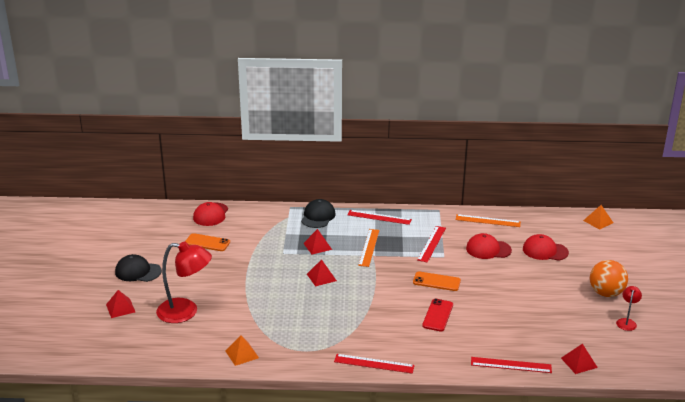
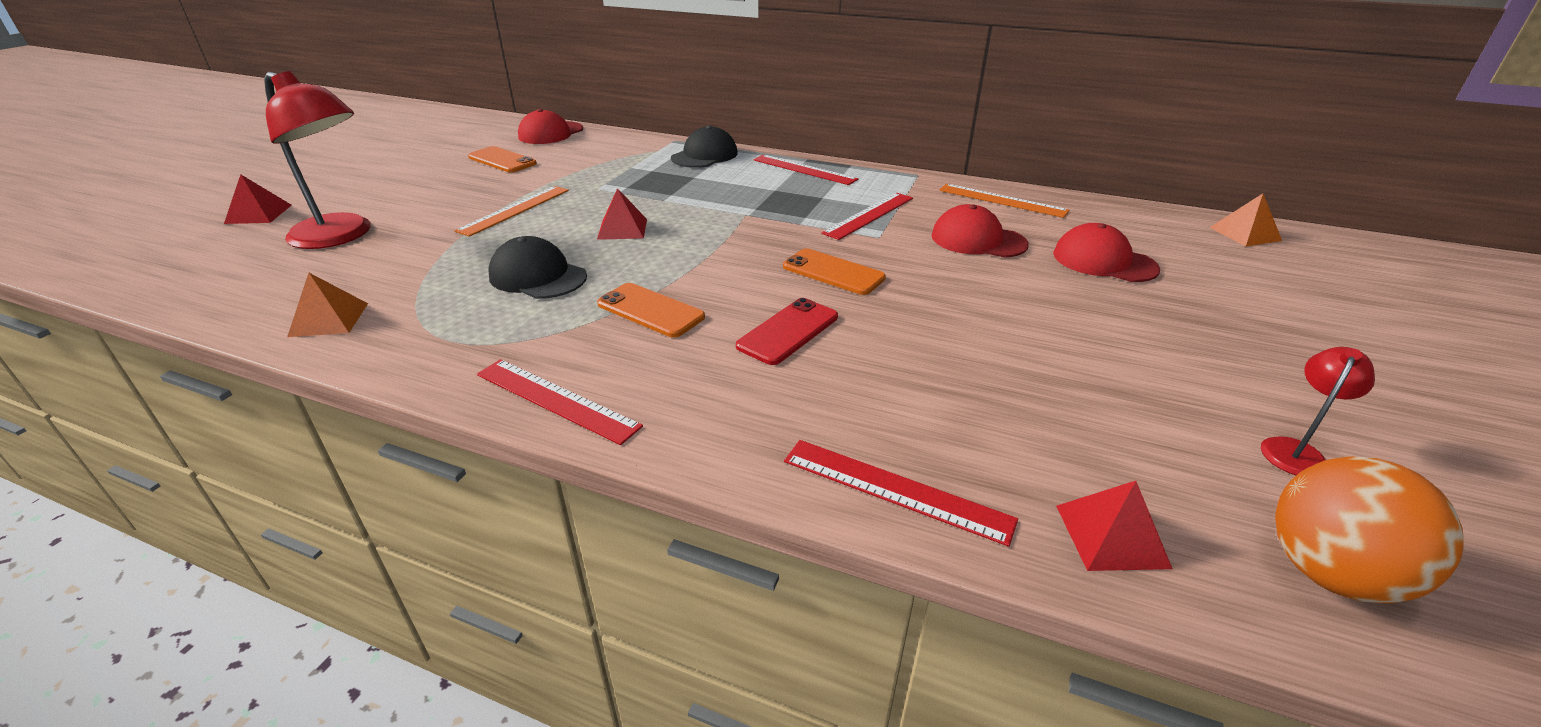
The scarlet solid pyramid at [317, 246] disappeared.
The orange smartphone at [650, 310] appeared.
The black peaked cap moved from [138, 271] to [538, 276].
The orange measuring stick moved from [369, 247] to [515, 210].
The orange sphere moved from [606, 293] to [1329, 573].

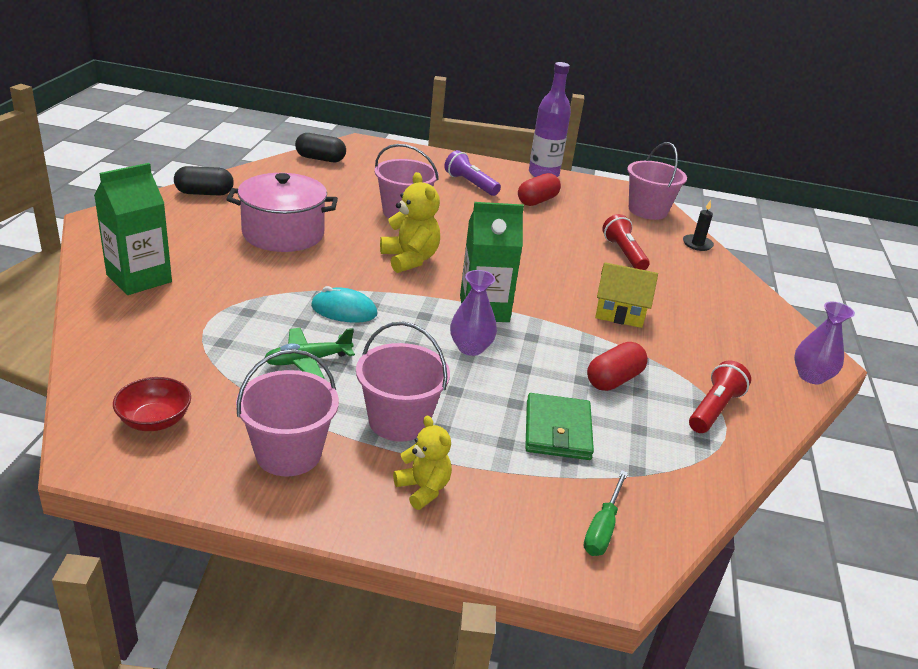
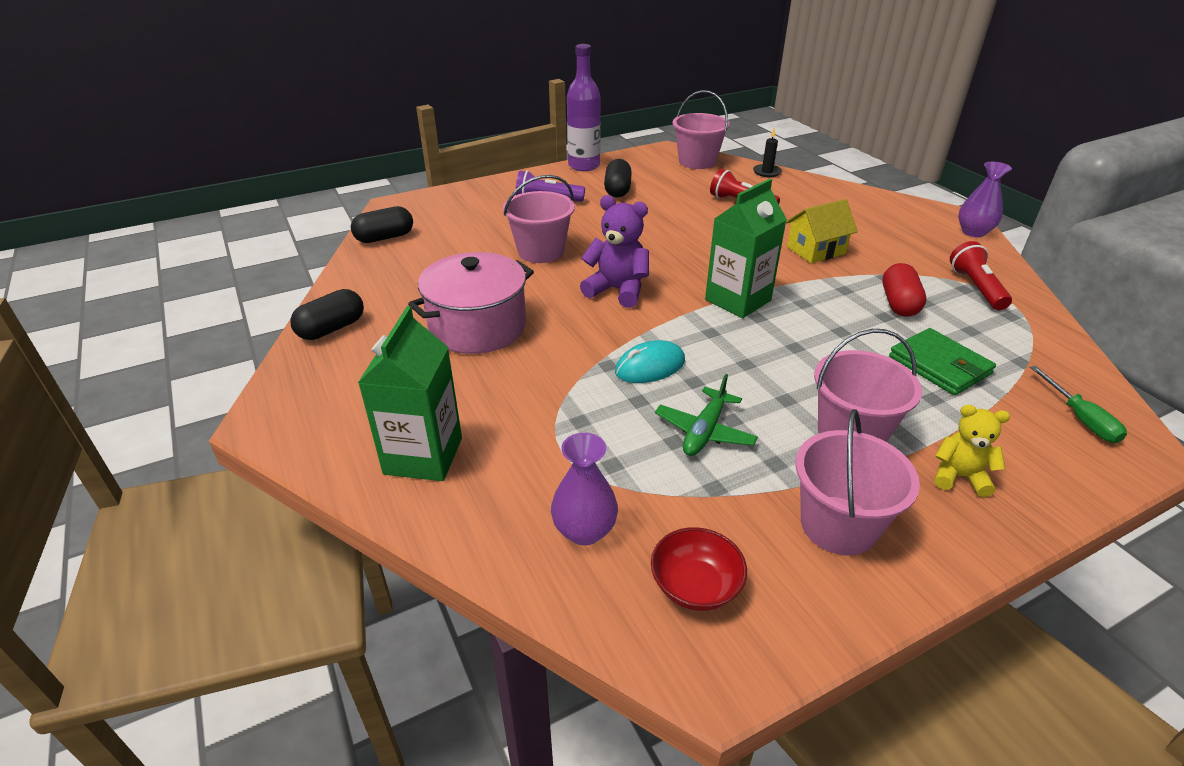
The violet flower vase moved from [470, 348] to [584, 531].
The yellow teddy bear at [410, 259] became the violet teddy bear at [617, 290].
The scarlet pill shape at [537, 201] became the black pill shape at [617, 190].

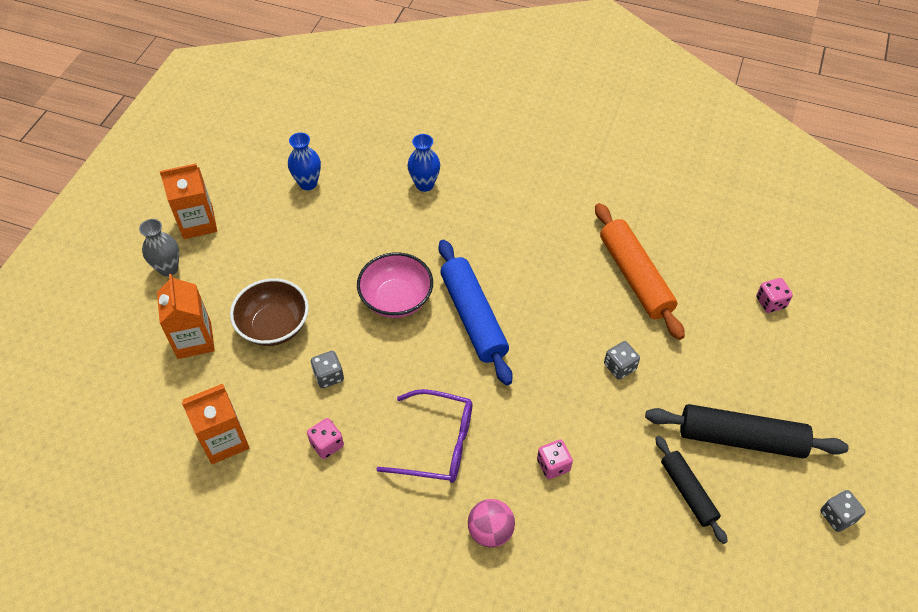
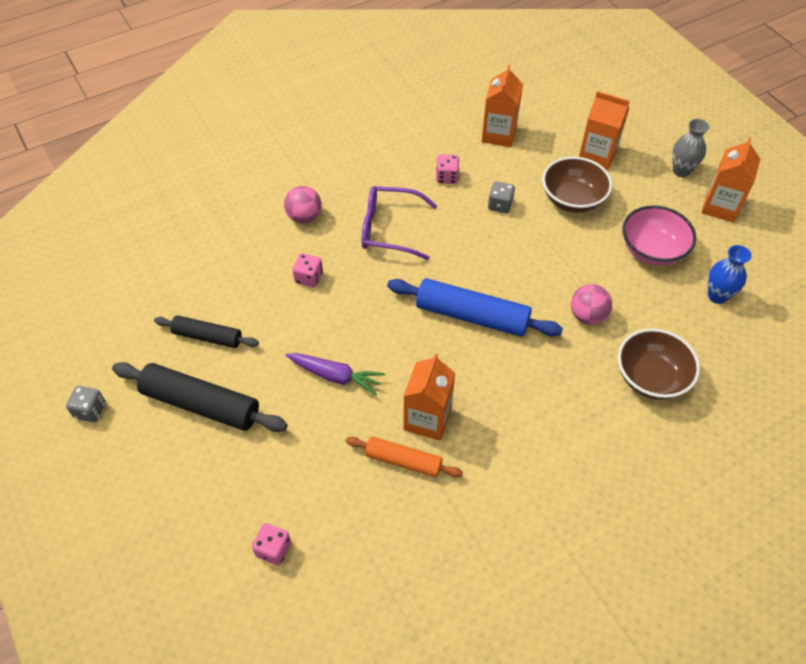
The orange juice carton at [427, 419] appeared.
The rose-pink sphere at [587, 316] appeared.
The rose-pink bowl moved from [396, 299] to [652, 250].
The blue flower vase at [424, 185] was replaced by the russet bowl at [651, 378].
The grey dice at [619, 367] was replaced by the violet root vegetable at [336, 376].
The violet glasses at [437, 444] turned 45 degrees clockwise.
The black dough roller at [740, 439] turned 60 degrees clockwise.
The orange dough roller at [635, 277] changed to 0.61 times the size.

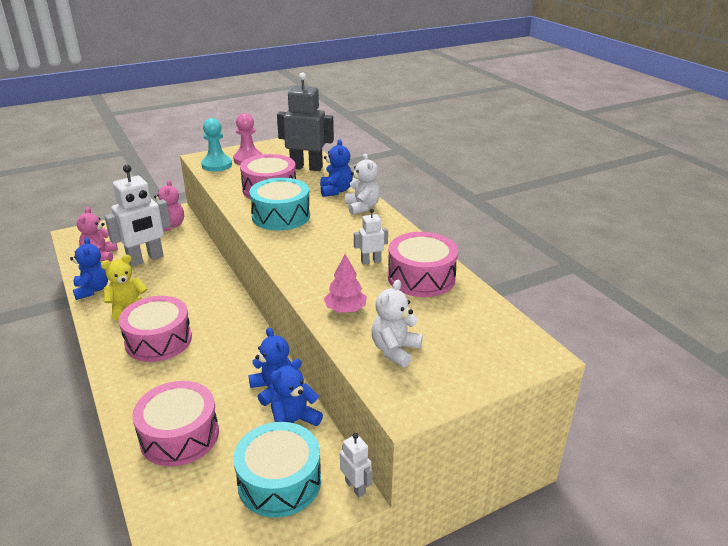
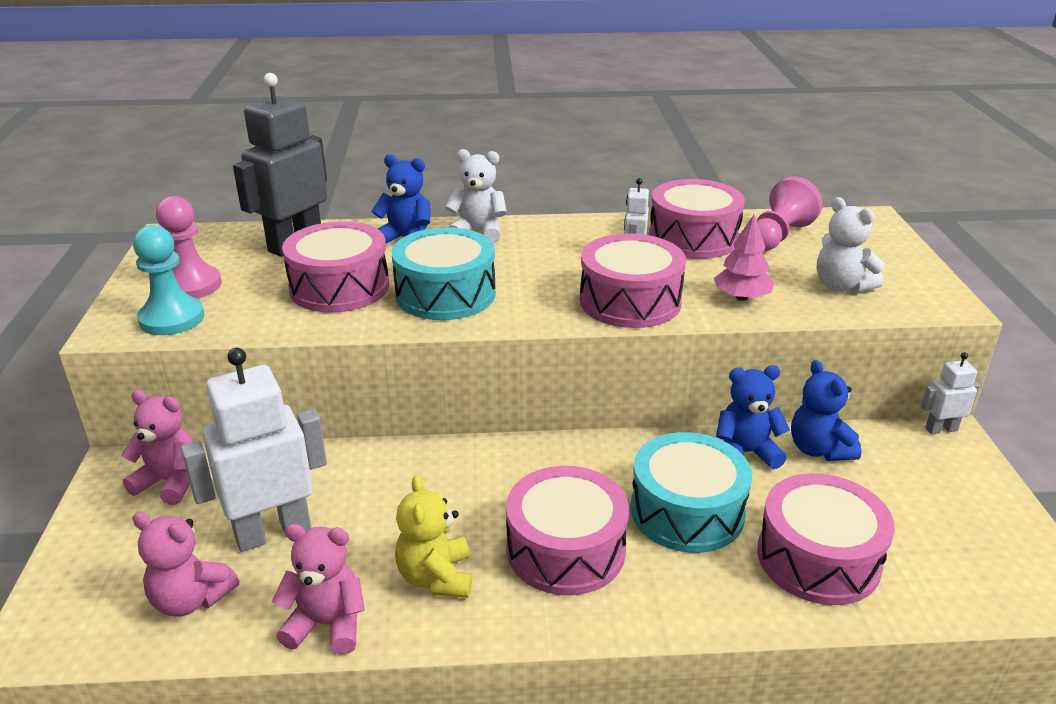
The rose-pink snare drum at [630, 301] appeared.
The rose-pink pawn at [778, 236] appeared.
The turquoise snare drum moved from [279, 481] to [687, 511].
The blue teddy bear at [92, 290] became the rose-pink teddy bear at [327, 624].
The snow-white robot at [146, 259] turned 105 degrees counterclockwise.

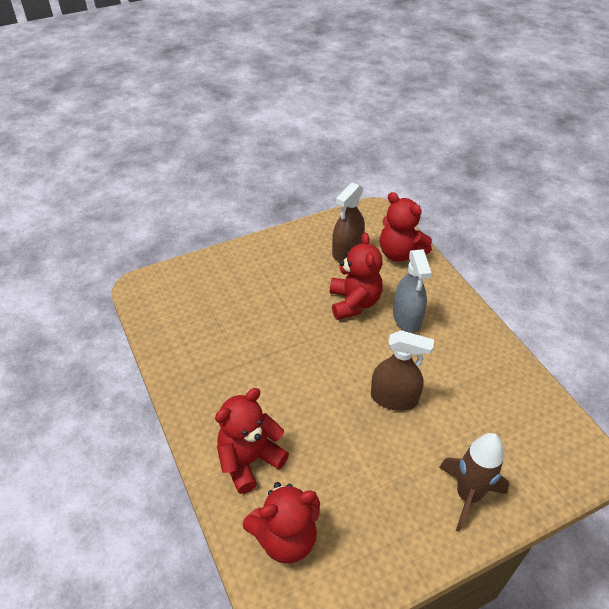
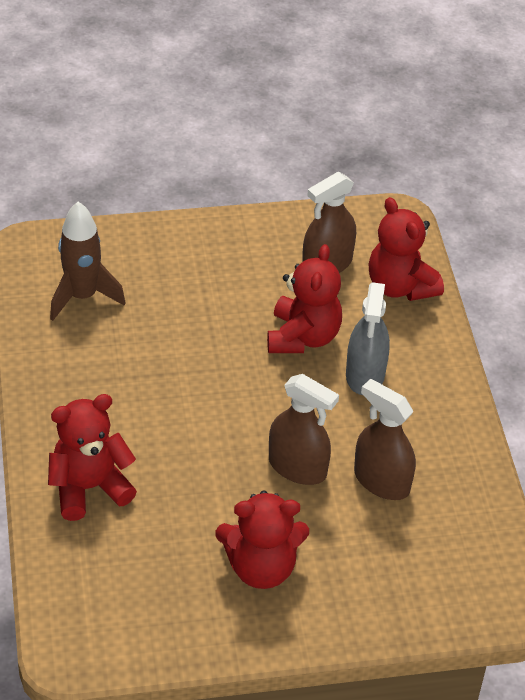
The russet sprayer at [381, 481] appeared.
The scarlet teddy bear moved from [285, 537] to [261, 567].
The russet rocket moved from [467, 495] to [82, 297].

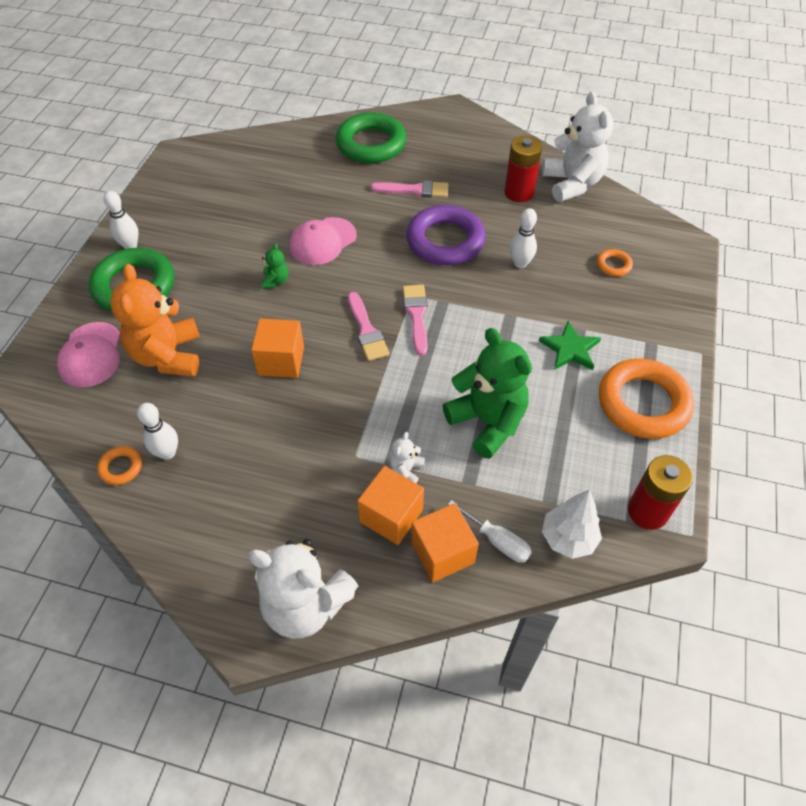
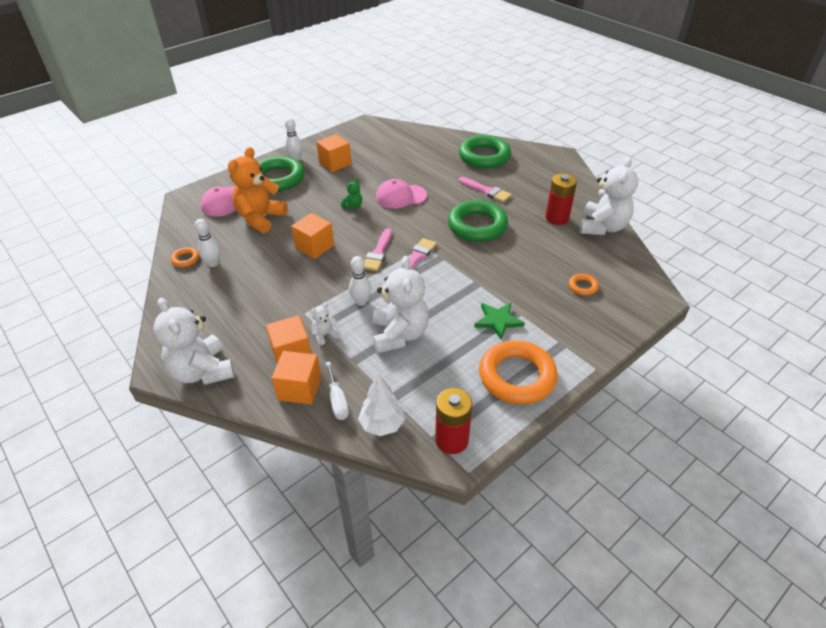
The orange solid cube at [335, 163] appeared.
The snow-white skittle moved from [520, 263] to [361, 302].
The violet ring at [445, 241] became the leaf-green ring at [477, 226].
The leaf-green teddy bear at [487, 422] became the snow-white teddy bear at [399, 335].

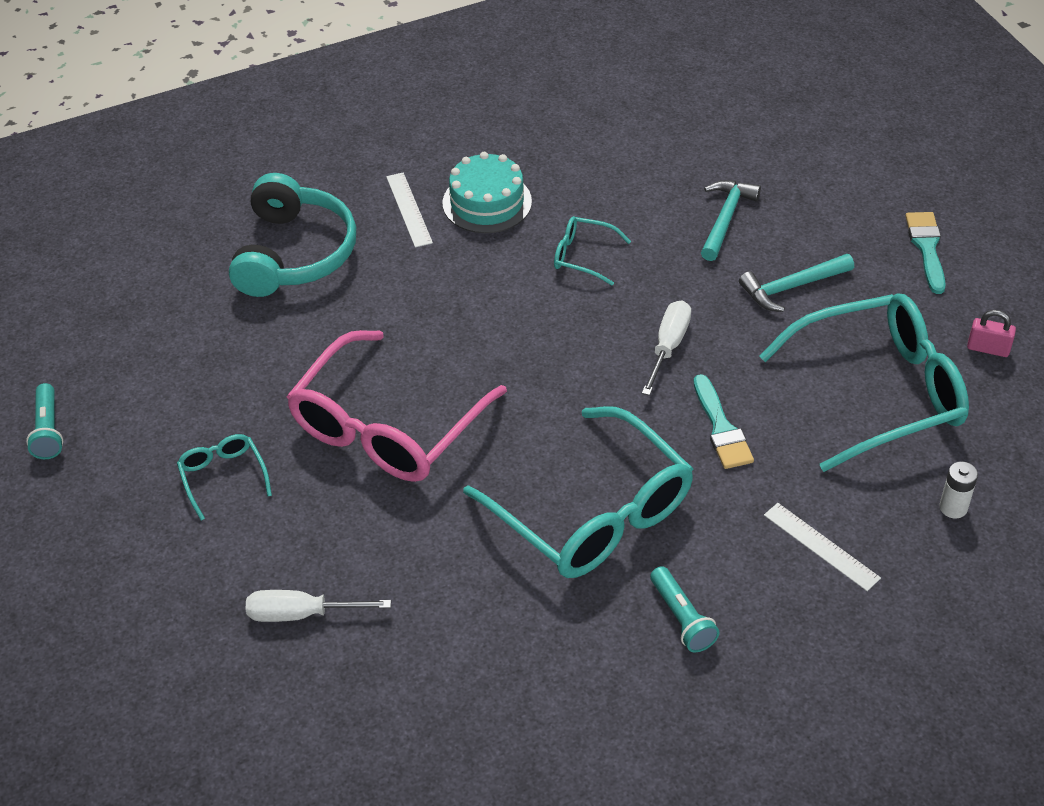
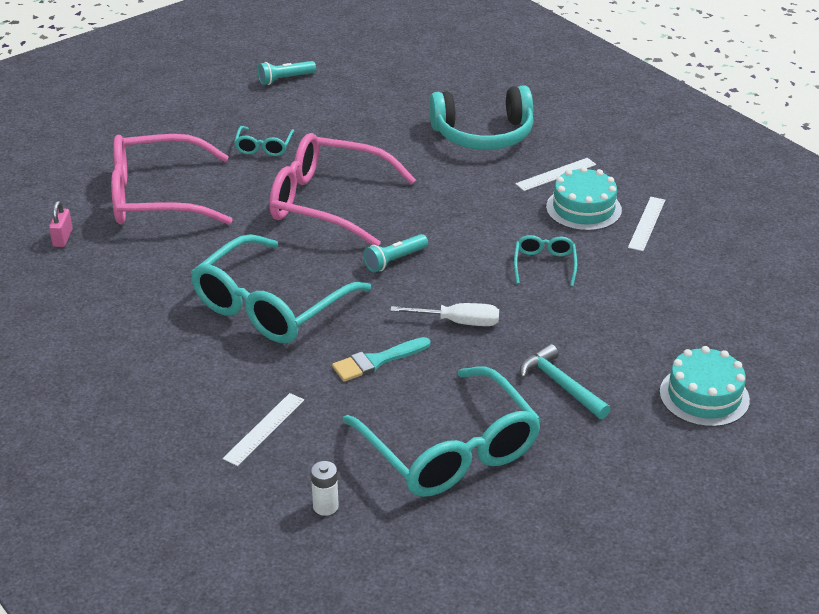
The turquoise claw hammer at [725, 219] disappeared.
The turquoise brush at [926, 248] disappeared.
The snow-white measuring stick at [647, 223] appeared.
The turquoise cake at [704, 396] appeared.
The turquoise torch moved from [682, 618] to [394, 260].
The rose-pink padlock moved from [988, 349] to [62, 238].
The snow-white hand screwdriver at [300, 614] was replaced by the rose-pink glasses at [156, 197].
The turquoise glasses at [223, 477] turned 135 degrees clockwise.

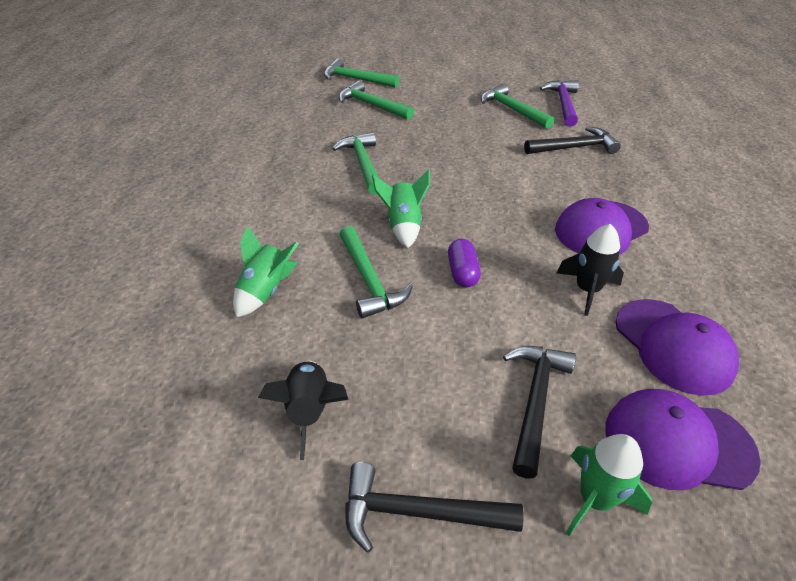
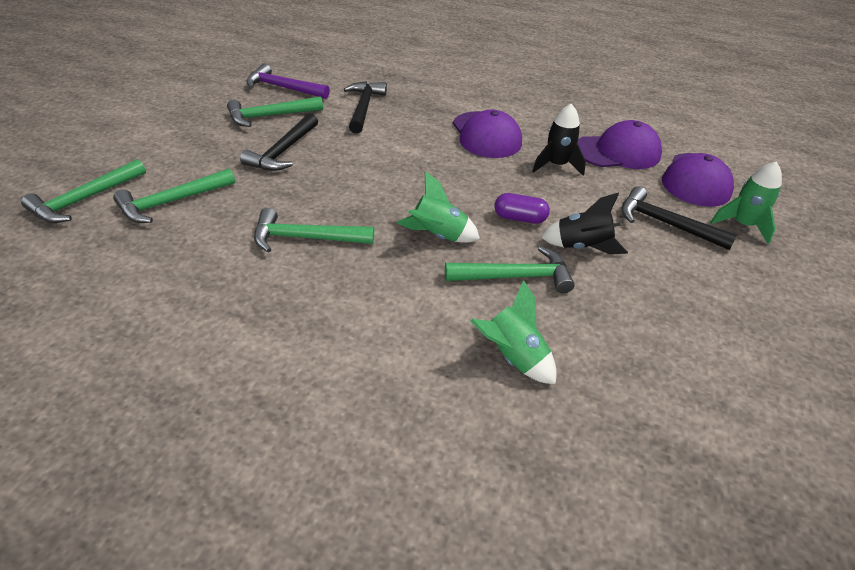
The black rocket moved from [309, 411] to [581, 246].
The black claw hammer moved from [418, 513] to [283, 151].

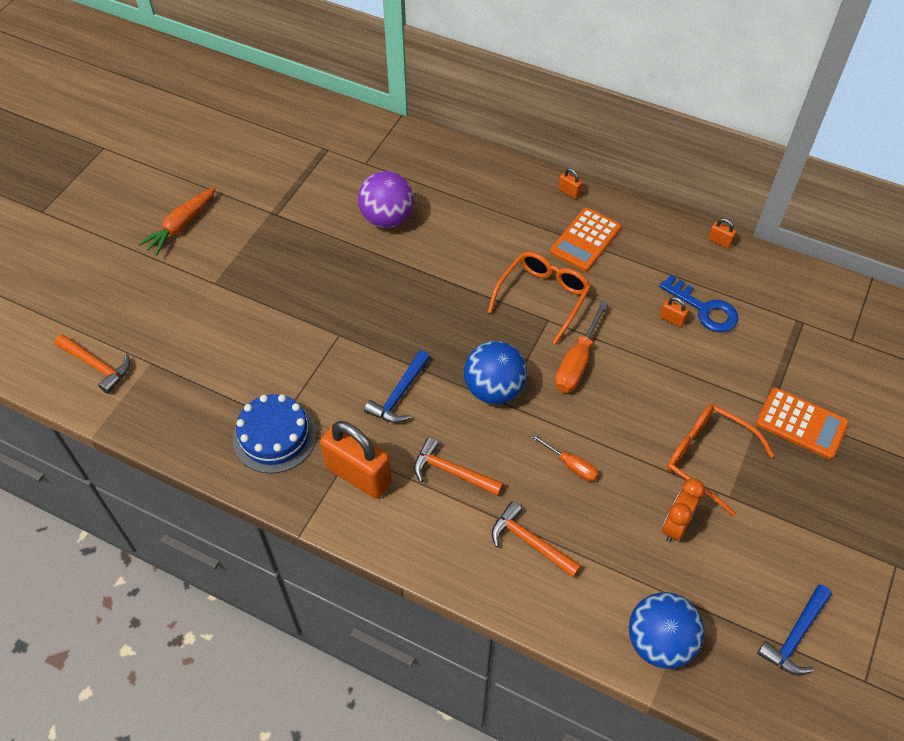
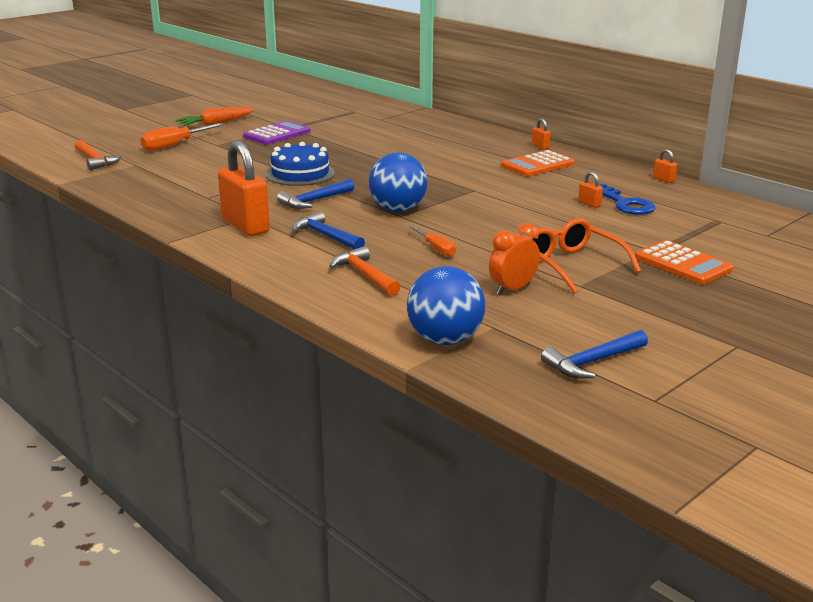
The violet sphere at [387, 218] disappeared.
The orange glasses at [543, 297] disappeared.
The violet adding machine at [277, 134] appeared.
The blue cake moved from [274, 436] to [300, 174].
The orange hand screwdriver moved from [577, 362] to [174, 145].
The orange claw hammer at [452, 472] became the blue claw hammer at [326, 236].

